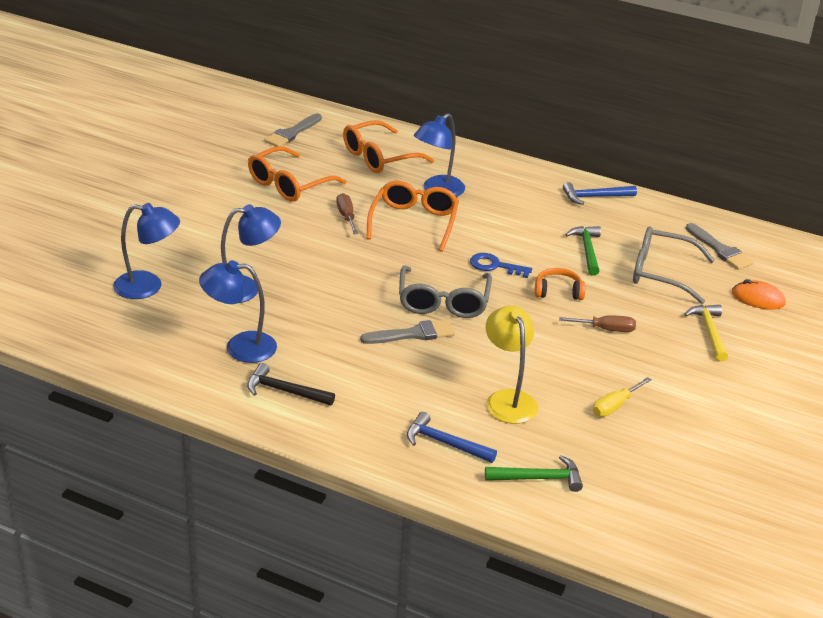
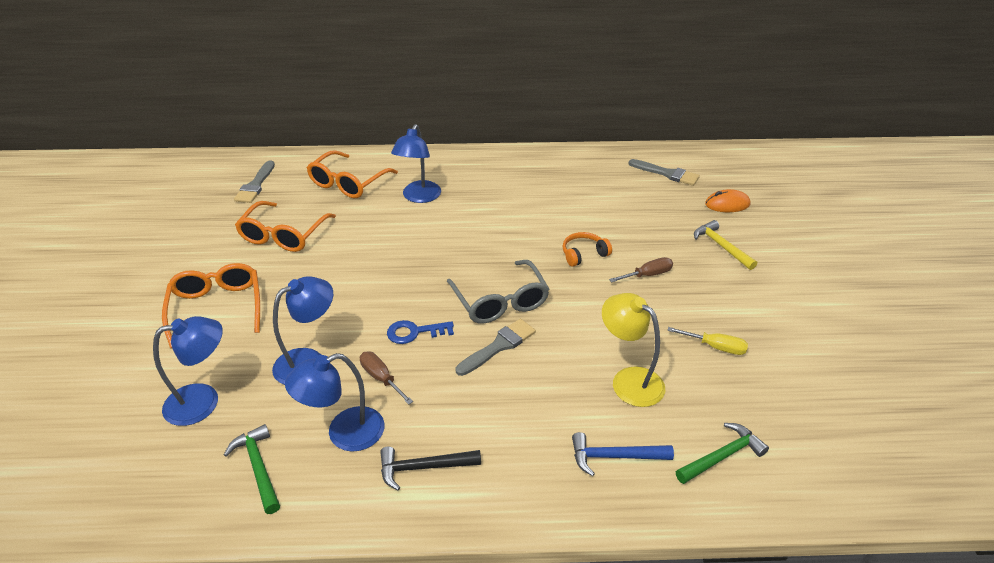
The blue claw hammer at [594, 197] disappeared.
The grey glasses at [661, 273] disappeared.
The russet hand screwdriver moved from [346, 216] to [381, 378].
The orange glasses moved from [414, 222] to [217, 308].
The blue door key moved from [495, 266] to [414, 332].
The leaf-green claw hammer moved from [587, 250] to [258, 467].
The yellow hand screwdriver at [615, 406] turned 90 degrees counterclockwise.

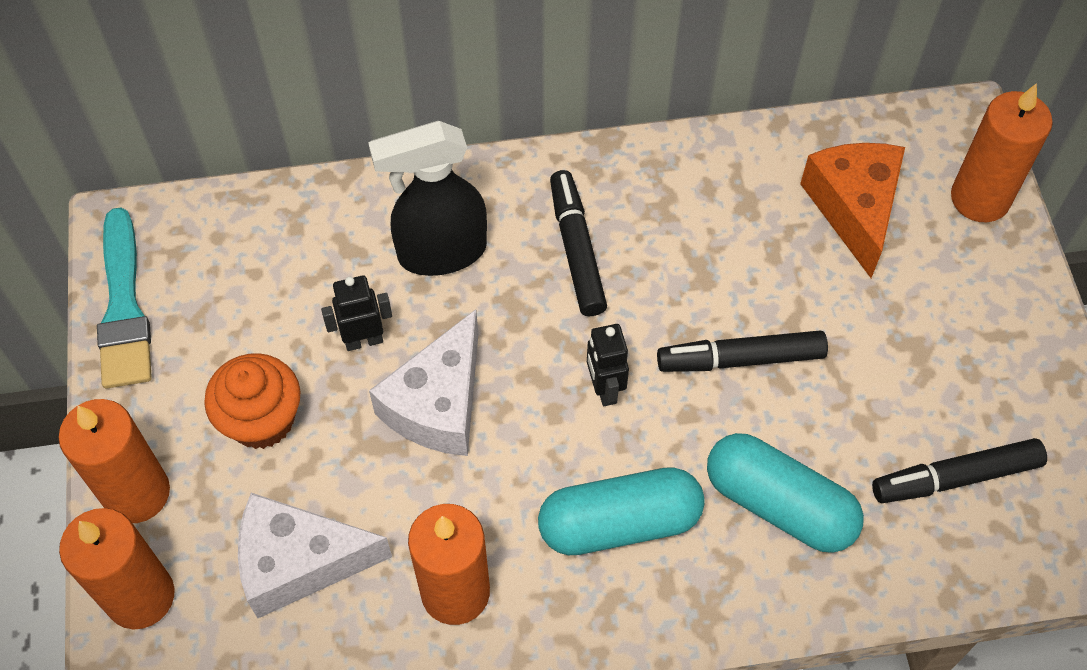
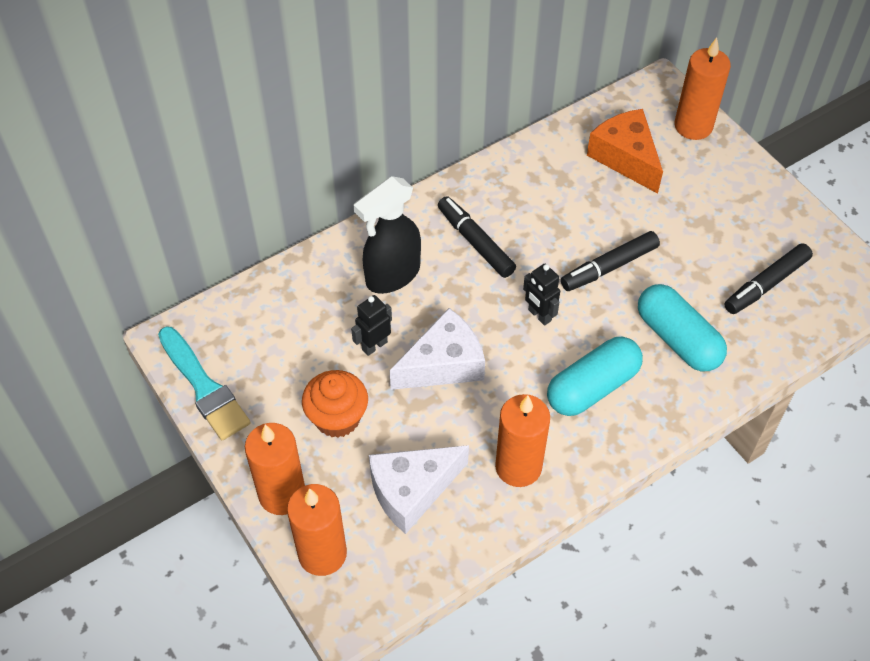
The snow-white cheese at [438, 404] turned 120 degrees counterclockwise.
The turquoise pill shape at [779, 504] turned 45 degrees clockwise.

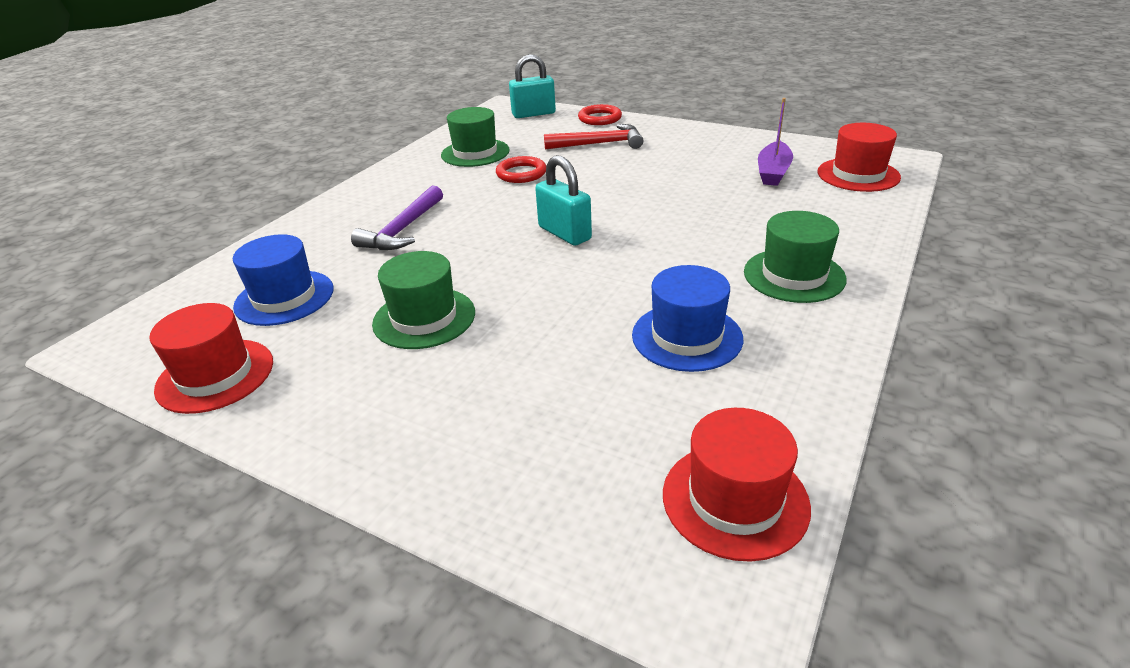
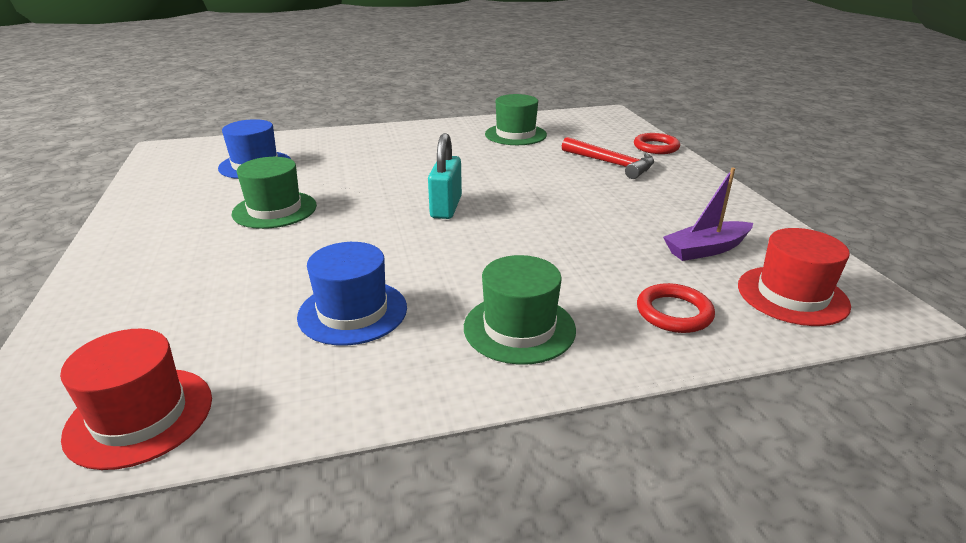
The scarlet tall hat at [215, 375] disappeared.
The violet claw hammer at [403, 230] disappeared.
The turquoise padlock at [533, 114] disappeared.
The scarlet ring moved from [521, 173] to [674, 312].

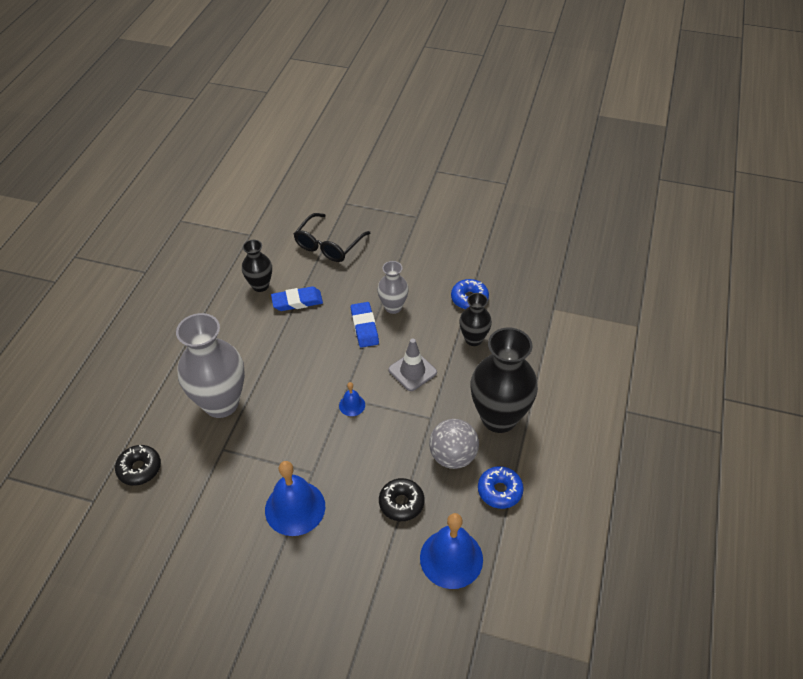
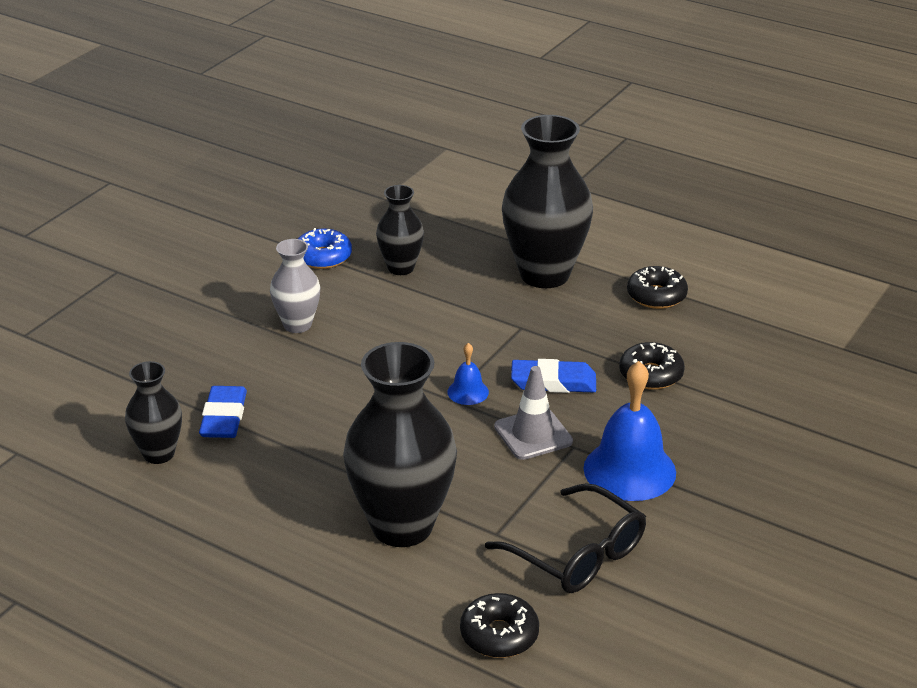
The blue school bell at [451, 558] disappeared.
The grey sphere at [453, 456] disappeared.
The black glasses moved from [329, 244] to [576, 553].
The blue pencil eraser moved from [364, 327] to [553, 382].
The grey safety cone moved from [412, 371] to [533, 434].
The grey flower vase at [221, 403] became the black flower vase at [402, 526].
The blue donut at [499, 491] became the black donut at [656, 296].

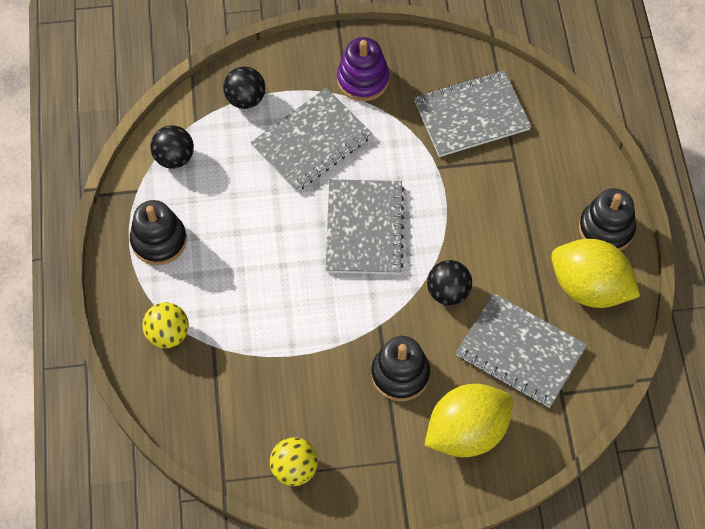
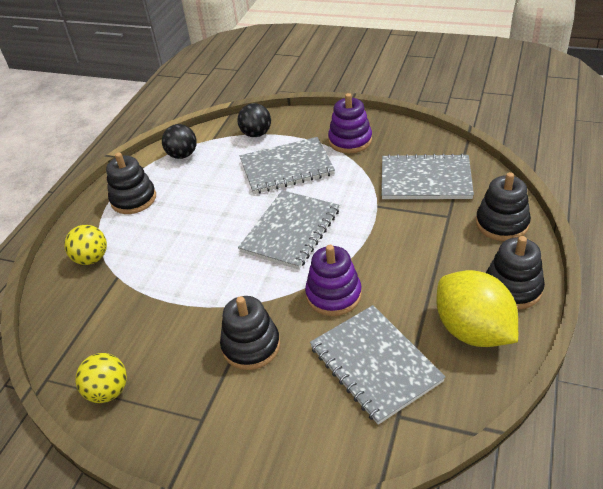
The yellow lemon at [466, 431] disappeared.
The black stacking rings at [502, 223] appeared.
The black sphere at [448, 292] was replaced by the violet stacking rings at [333, 295].

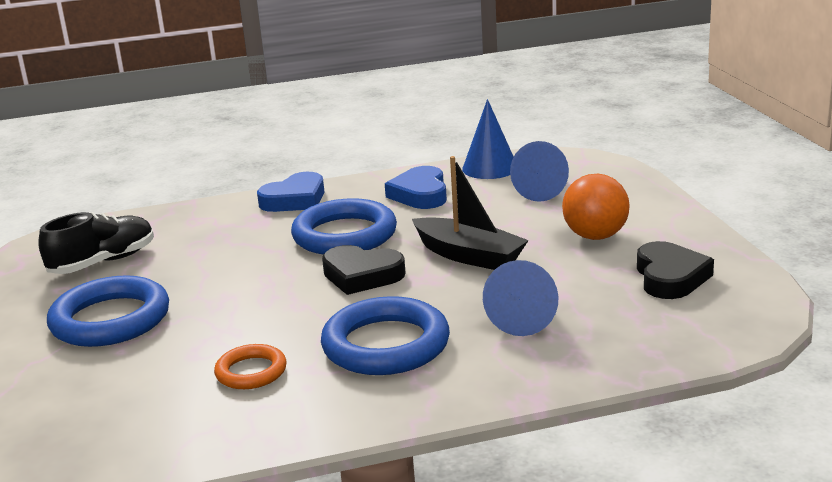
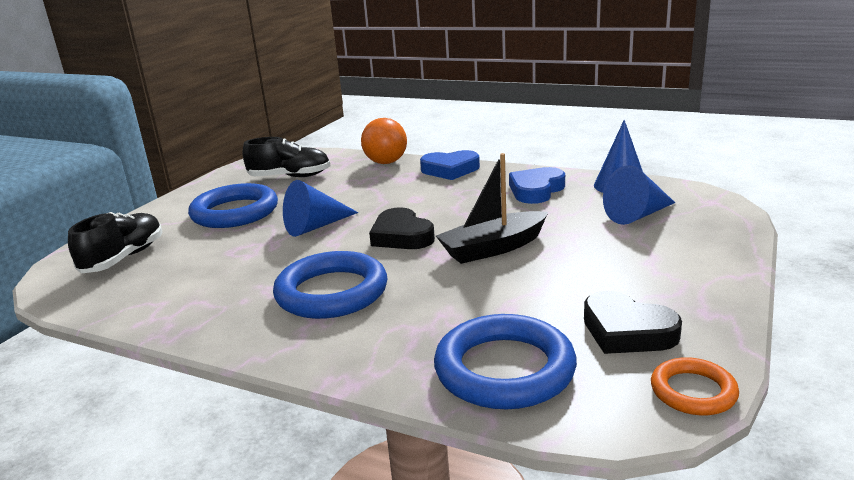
The black sneaker at [124, 258] appeared.
The orange ring moved from [251, 372] to [693, 391].
The blue ring moved from [345, 235] to [504, 369].
The blue solid cone moved from [524, 317] to [315, 226].
The orange sphere moved from [595, 236] to [386, 162].
The black sailboat at [469, 256] turned 75 degrees clockwise.
The black heart at [670, 277] turned 90 degrees clockwise.

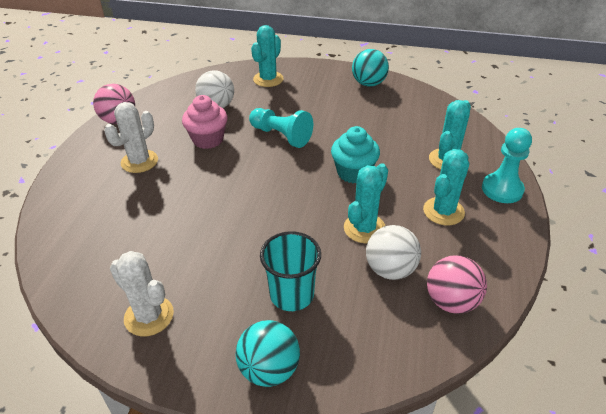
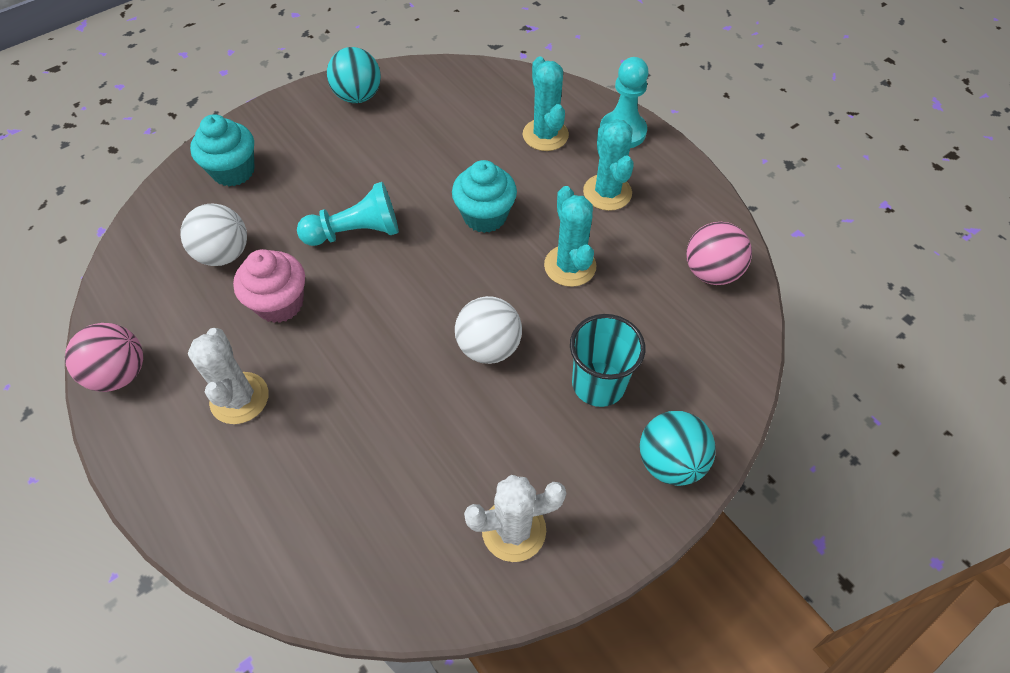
The snow-white sphere moved from [390, 269] to [489, 347].
The turquoise saguaro cactus at [268, 79] was replaced by the turquoise cupcake at [233, 171].

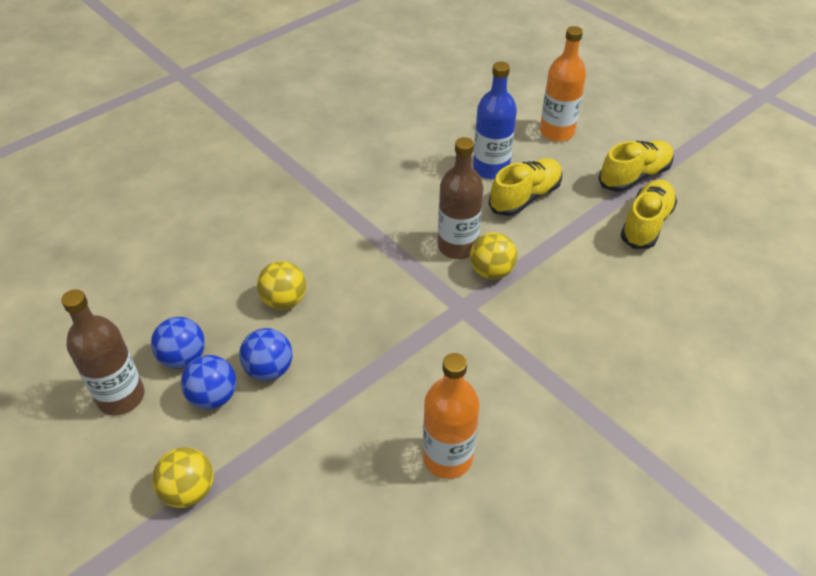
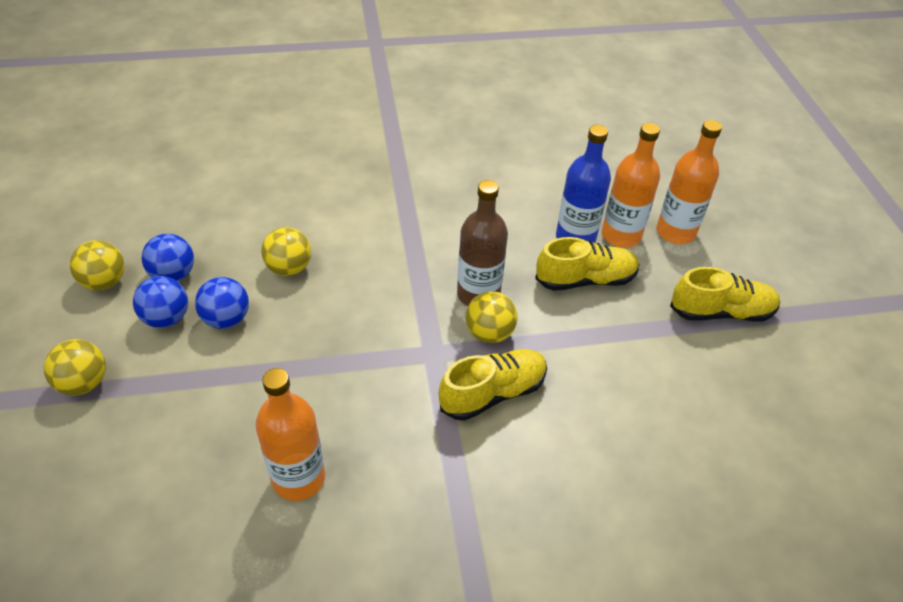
The orange bottle at [621, 235] appeared.
The yellow sneaker moved from [646, 224] to [493, 393].
The russet bottle at [121, 397] was replaced by the yellow sphere at [104, 282].

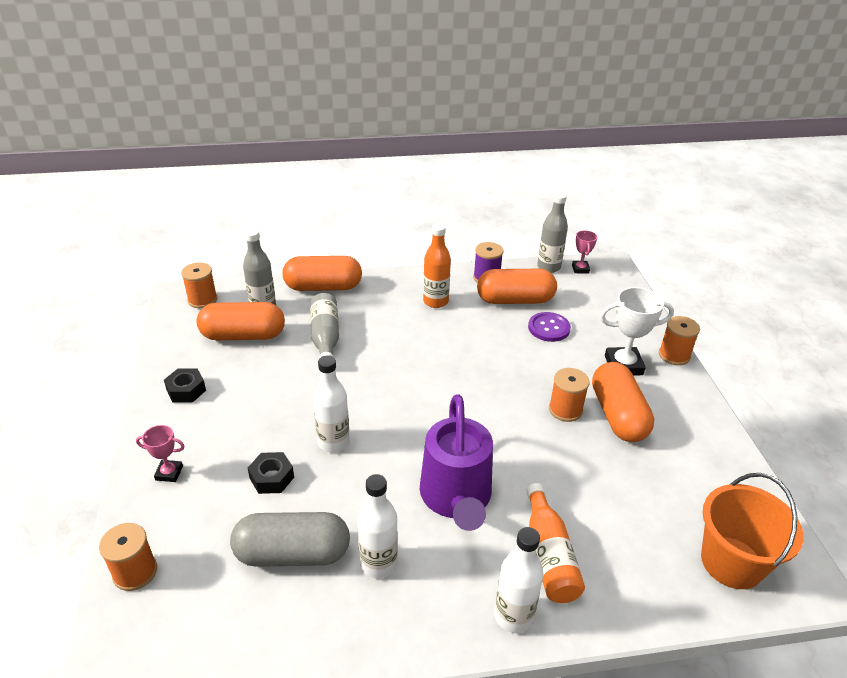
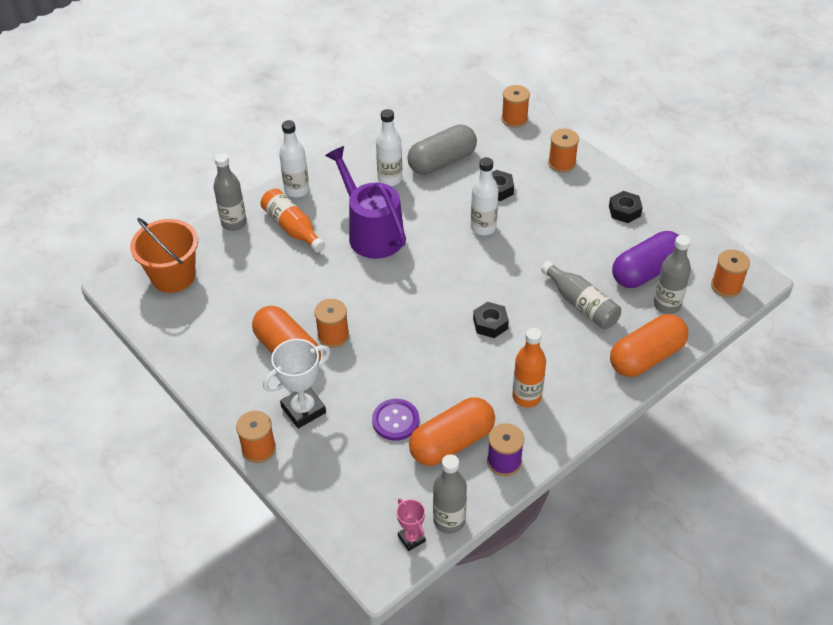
The grey bottle at [234, 223] appeared.
The black hex nut at [490, 324] appeared.
The rose-pink trophy at [169, 473] was replaced by the orange reel of thread at [561, 163].
The orange pill shape at [243, 335] became the violet pill shape at [646, 271].

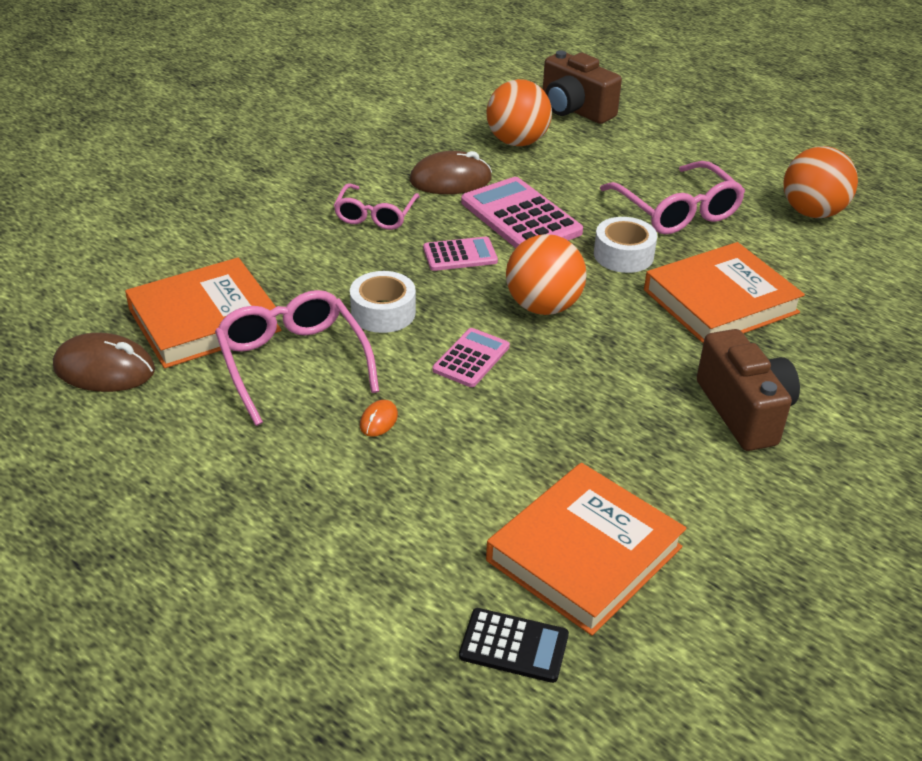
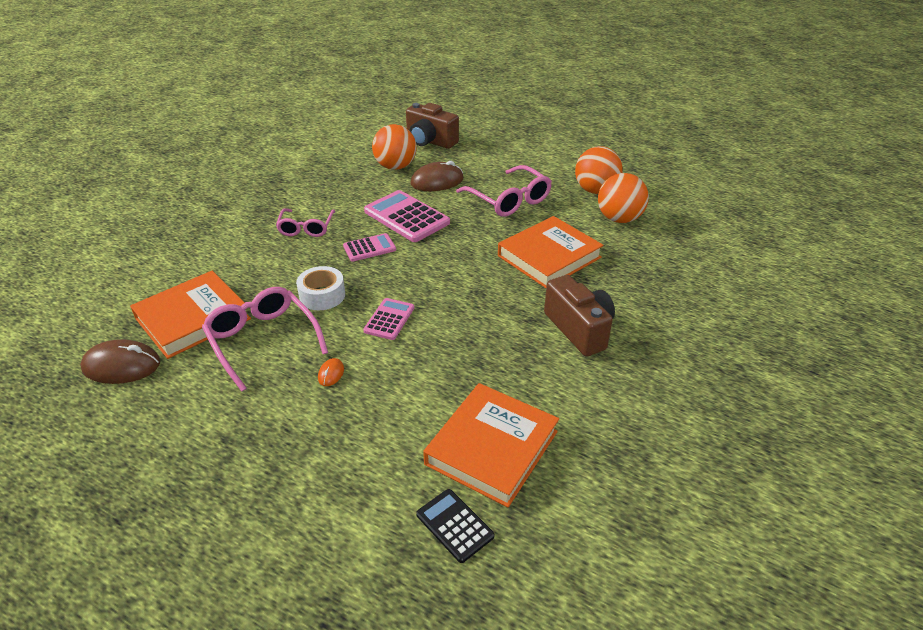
The snow-white sticky tape at [623, 255] disappeared.
The russet mouse moved from [450, 180] to [437, 181].
The orange sphere moved from [543, 306] to [619, 219].
The black adding machine at [514, 646] turned 135 degrees counterclockwise.

